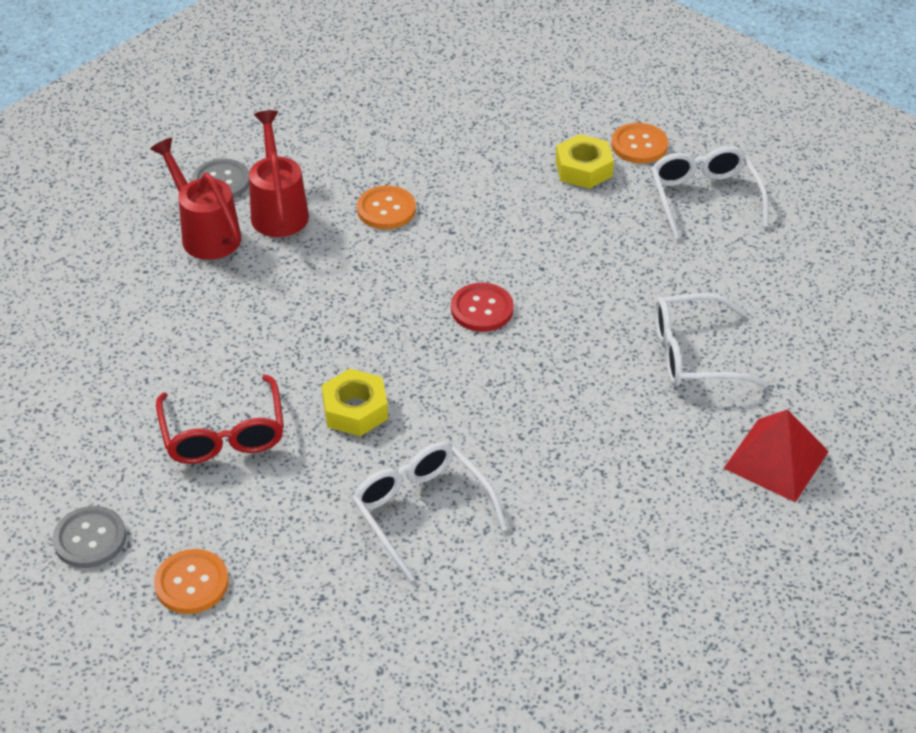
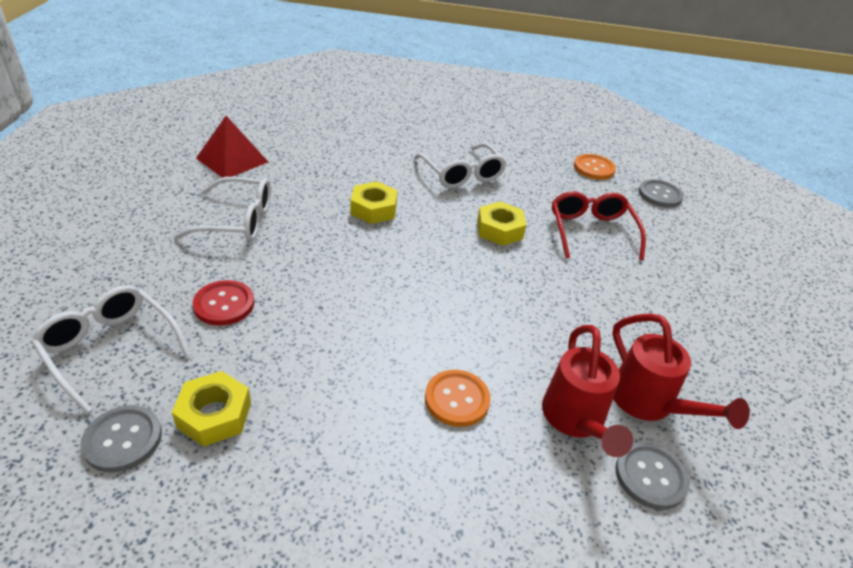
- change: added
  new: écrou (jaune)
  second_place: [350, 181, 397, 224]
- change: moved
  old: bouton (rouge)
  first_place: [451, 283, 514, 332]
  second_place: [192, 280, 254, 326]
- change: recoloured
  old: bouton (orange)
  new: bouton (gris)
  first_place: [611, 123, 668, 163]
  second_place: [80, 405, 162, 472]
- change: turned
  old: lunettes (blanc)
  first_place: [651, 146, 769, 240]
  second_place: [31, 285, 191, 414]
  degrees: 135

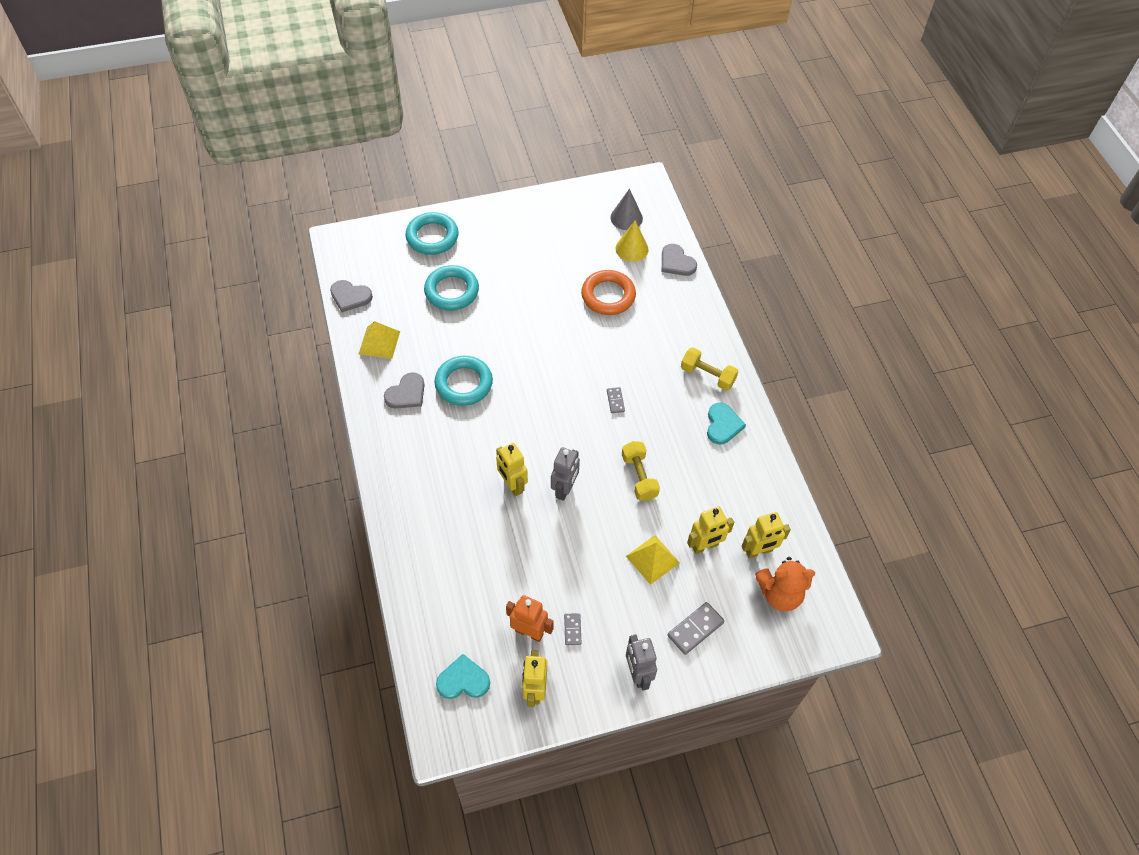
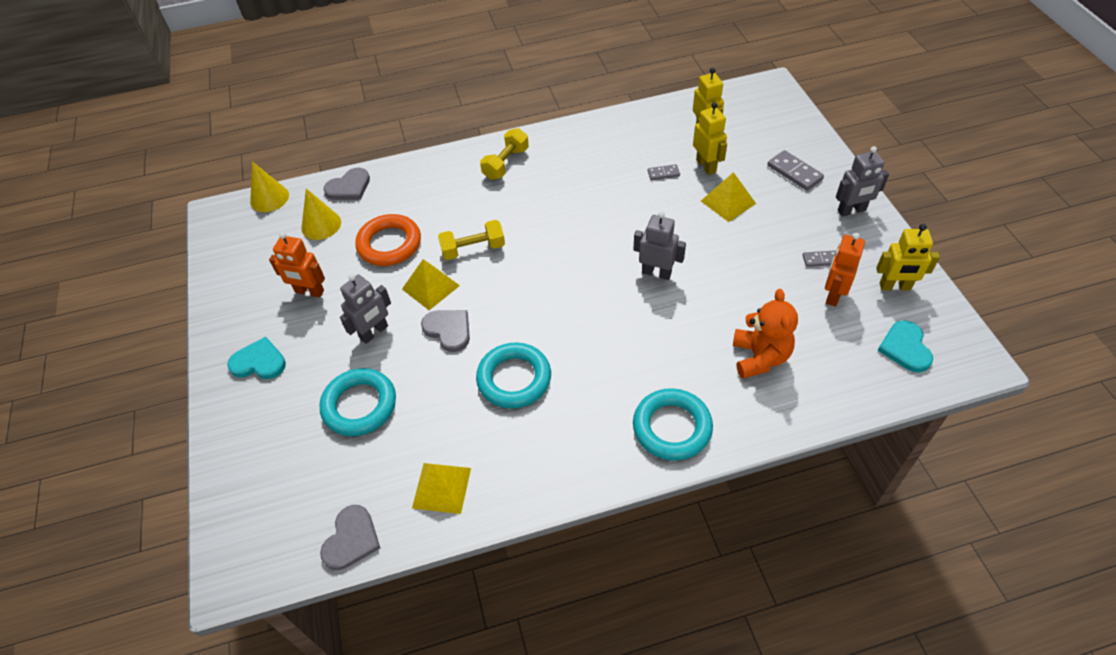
- change: removed
  old: robot (jaune)
  first_place: [496, 443, 528, 496]
- change: removed
  old: cône (gris)
  first_place: [610, 189, 643, 230]
- change: added
  new: cône (jaune)
  second_place: [250, 161, 289, 212]
- change: added
  new: robot (orange)
  second_place: [269, 232, 325, 297]
- change: added
  new: robot (gris)
  second_place: [340, 274, 391, 344]
- change: added
  new: pyramide (jaune)
  second_place: [402, 259, 460, 310]
- change: moved
  old: cœur (gris)
  first_place: [384, 372, 425, 408]
  second_place: [421, 310, 470, 352]
- change: moved
  old: anneau (turquoise)
  first_place: [406, 212, 459, 255]
  second_place: [633, 388, 713, 461]
- change: moved
  old: domino (gris)
  first_place: [607, 387, 625, 413]
  second_place: [648, 164, 680, 180]
- change: moved
  old: haltère (jaune)
  first_place: [622, 441, 660, 501]
  second_place: [438, 220, 505, 260]
- change: moved
  old: cœur (turquoise)
  first_place: [707, 403, 746, 445]
  second_place: [227, 337, 286, 379]
- change: moved
  old: ours en peluche (orange)
  first_place: [755, 557, 815, 611]
  second_place: [733, 289, 798, 379]

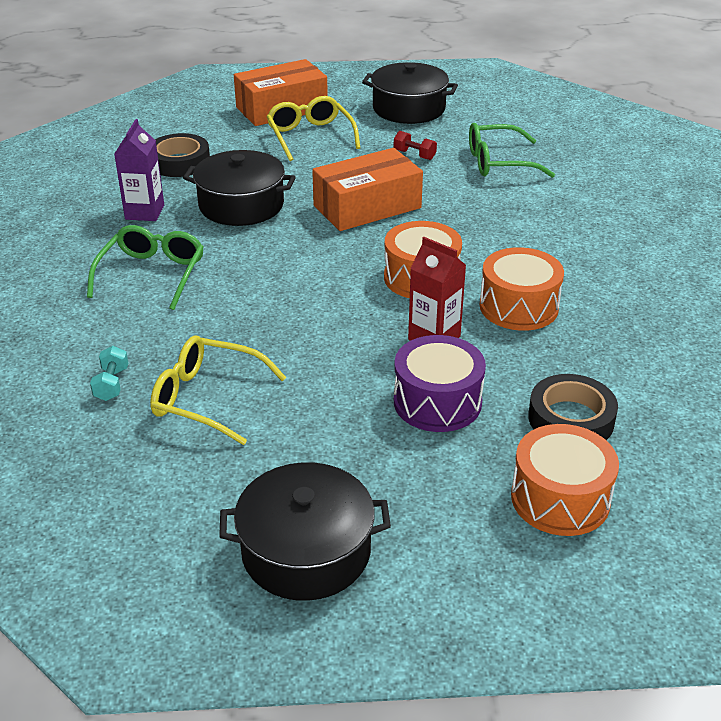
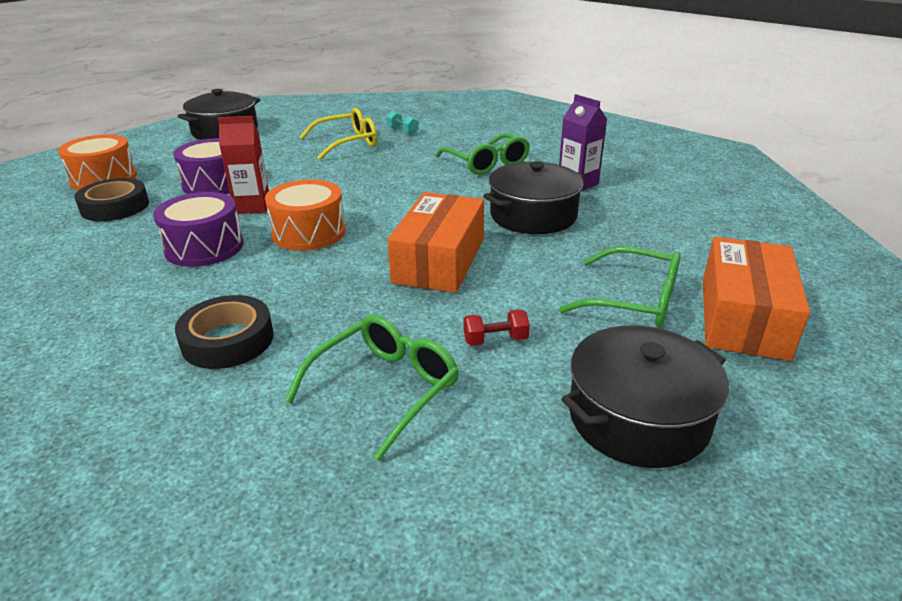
- change: moved
  old: ruban adhésif (noir)
  first_place: [155, 133, 210, 177]
  second_place: [175, 295, 274, 369]
- change: recoloured
  old: lunettes (jaune)
  new: lunettes (vert)
  first_place: [266, 96, 360, 161]
  second_place: [559, 246, 681, 327]
- change: recoloured
  old: tambour (orange)
  new: tambour (violet)
  first_place: [480, 247, 564, 331]
  second_place: [153, 192, 244, 267]

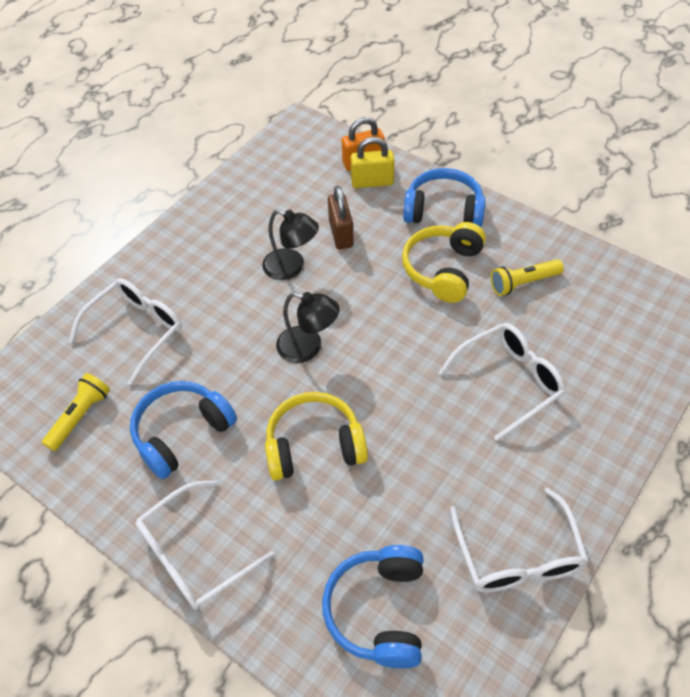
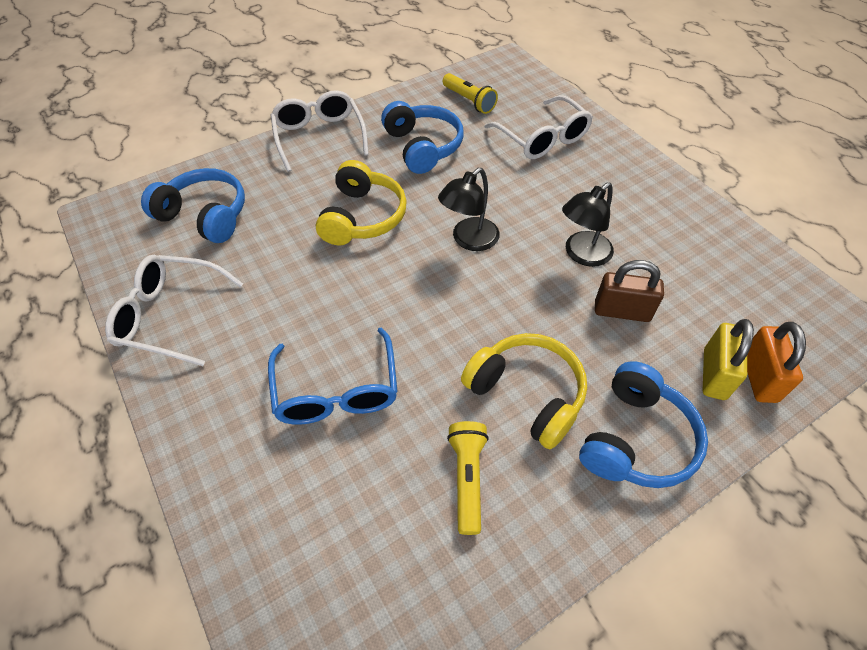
- change: recoloured
  old: lunettes (blanc)
  new: lunettes (bleu)
  first_place: [439, 323, 565, 441]
  second_place: [268, 328, 398, 425]

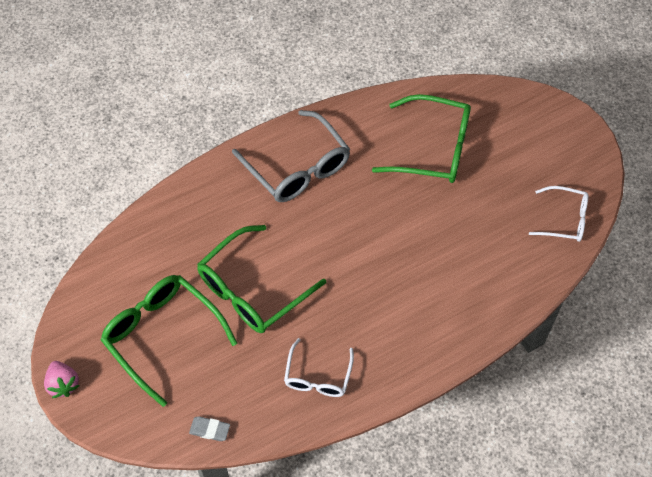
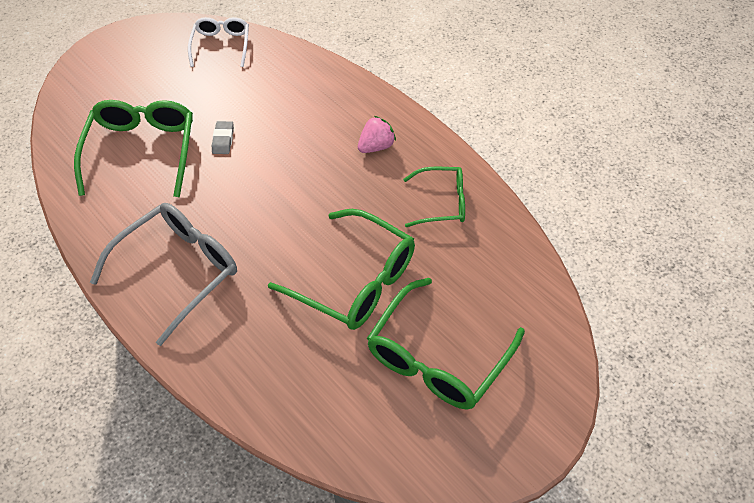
- change: moved
  old: fraise (rose)
  first_place: [44, 361, 80, 398]
  second_place: [358, 116, 396, 153]
- change: moved
  old: gomme (gris)
  first_place: [189, 416, 230, 441]
  second_place: [212, 121, 234, 154]
- change: recoloured
  old: lunettes (blanc)
  new: lunettes (vert)
  first_place: [284, 338, 354, 397]
  second_place: [403, 167, 465, 227]

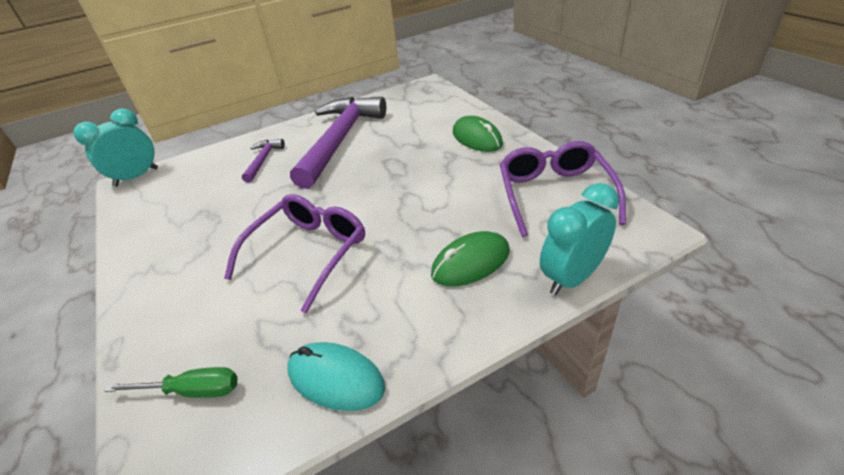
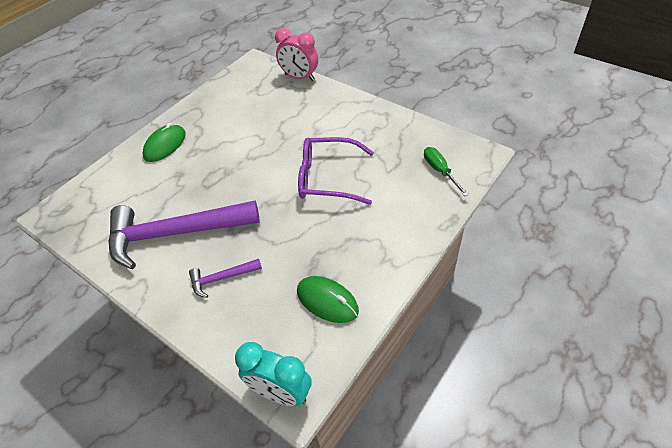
- change: removed
  old: souris (turquoise)
  first_place: [287, 342, 385, 411]
- change: removed
  old: lunettes (violet)
  first_place: [500, 141, 626, 237]
- change: moved
  old: souris (vert)
  first_place: [431, 231, 510, 286]
  second_place: [297, 276, 359, 323]
- change: recoloured
  old: réveil (turquoise)
  new: réveil (rose)
  first_place: [540, 183, 619, 295]
  second_place: [275, 28, 318, 81]

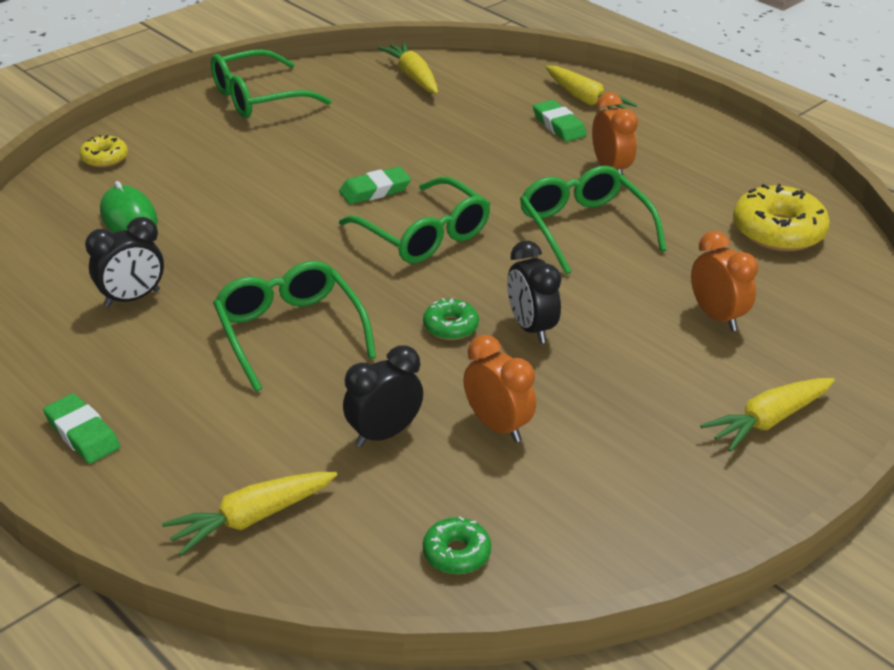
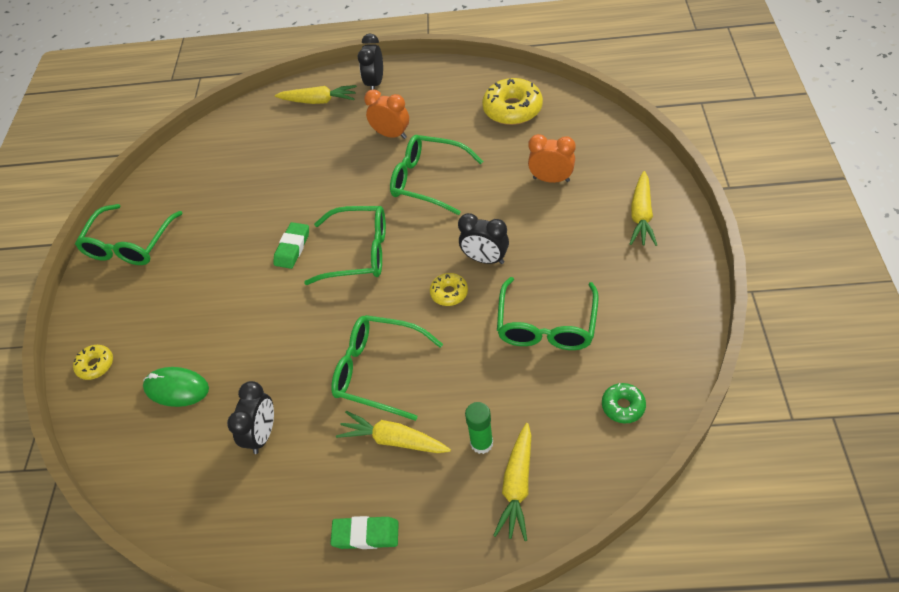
- change: removed
  old: gomme (vert)
  first_place: [533, 100, 587, 142]
- change: added
  new: bâton de colle (vert)
  second_place: [465, 402, 493, 454]
- change: moved
  old: réveil (noir)
  first_place: [343, 345, 423, 447]
  second_place: [358, 34, 383, 90]
- change: moved
  old: carotte (jaune)
  first_place: [378, 42, 438, 94]
  second_place: [336, 411, 451, 453]
- change: replaced
  old: réveil (orange)
  new: lunettes (vert)
  first_place: [463, 335, 536, 442]
  second_place: [497, 277, 599, 350]
- change: recoloured
  old: beignet (vert)
  new: beignet (jaune)
  first_place: [423, 298, 479, 340]
  second_place: [430, 273, 468, 306]

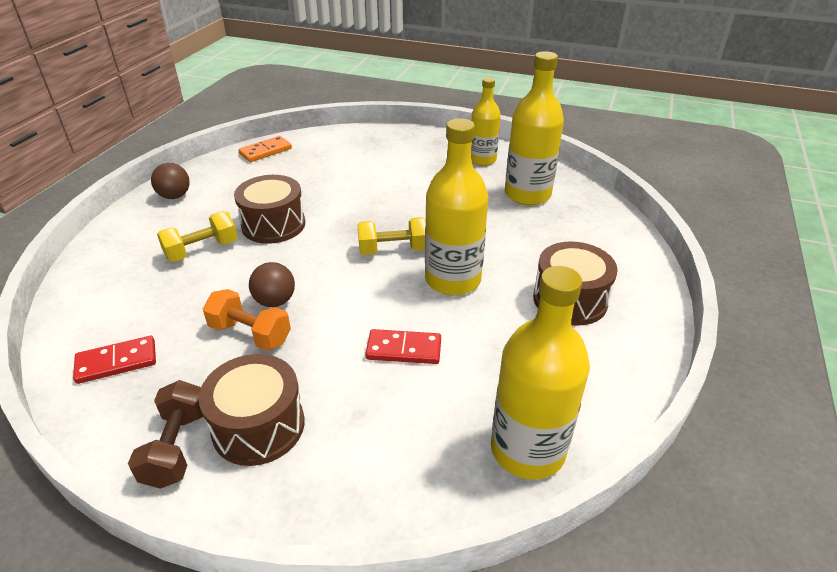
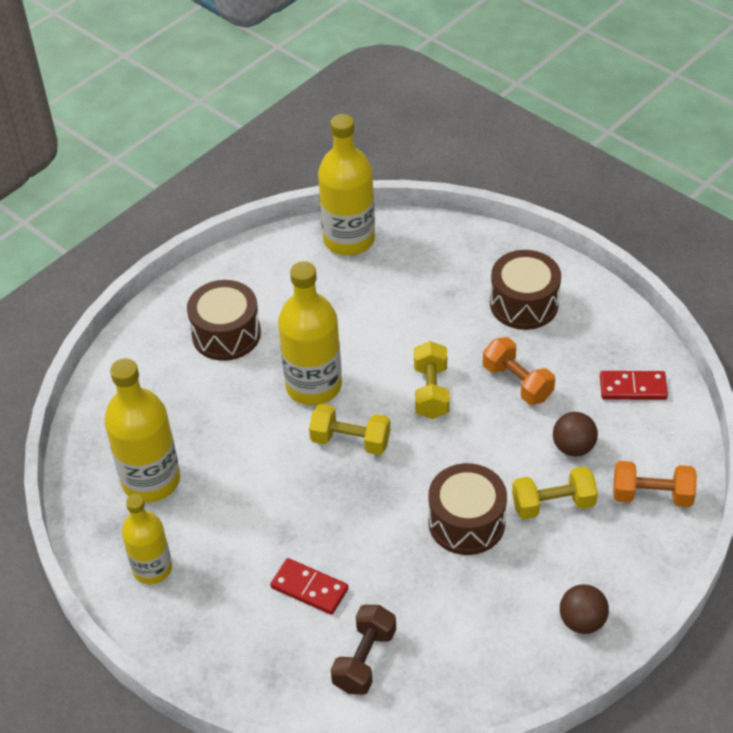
- change: removed
  old: domino (orange)
  first_place: [238, 136, 292, 162]
- change: added
  new: haltère (jaune)
  second_place: [414, 341, 450, 419]
- change: added
  new: haltère (orange)
  second_place: [613, 461, 697, 507]
- change: moved
  old: haltère (marron)
  first_place: [128, 380, 203, 489]
  second_place: [330, 605, 396, 695]
- change: moved
  old: balle (marron)
  first_place: [249, 262, 295, 307]
  second_place: [553, 412, 598, 456]
- change: moved
  old: domino (rouge)
  first_place: [365, 329, 441, 364]
  second_place: [270, 558, 349, 615]

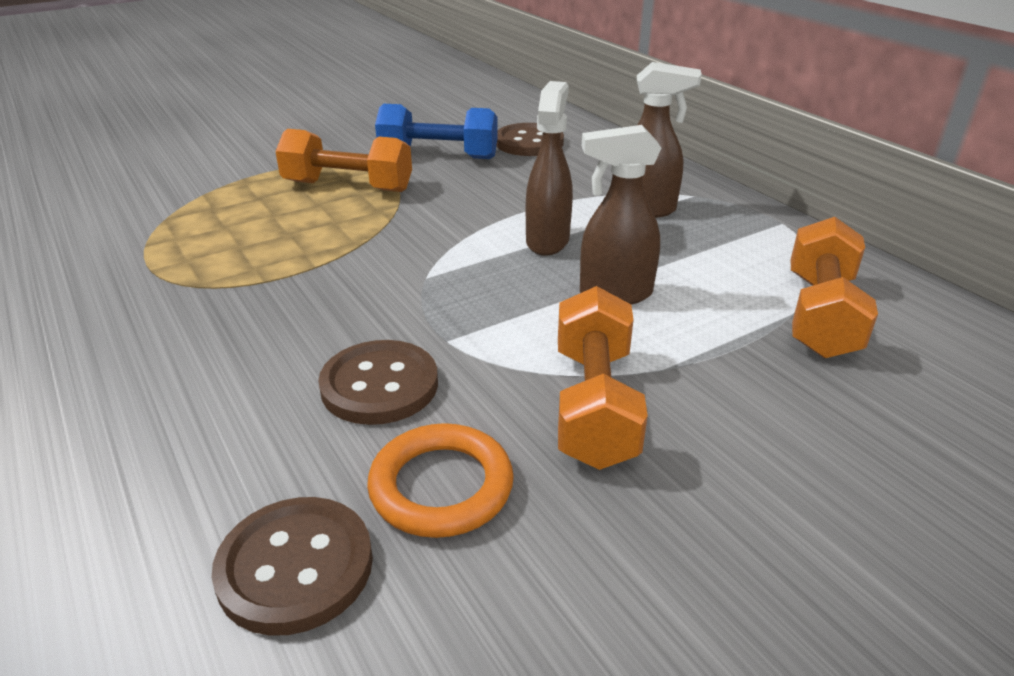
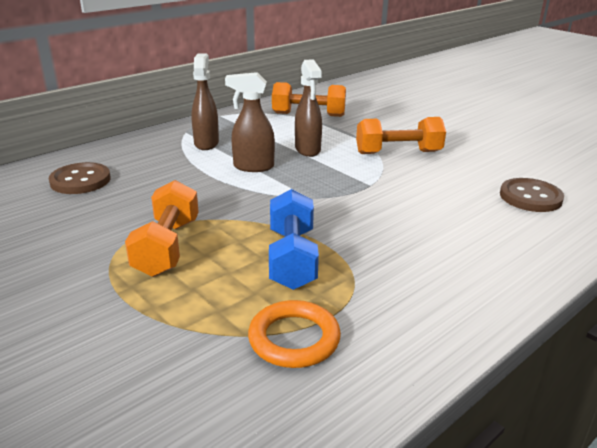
- change: removed
  old: bouton (marron)
  first_place: [318, 340, 438, 425]
- change: moved
  old: anneau (orange)
  first_place: [367, 423, 514, 538]
  second_place: [248, 300, 341, 368]
- change: moved
  old: haltère (bleu)
  first_place: [375, 104, 498, 159]
  second_place: [269, 189, 319, 290]

